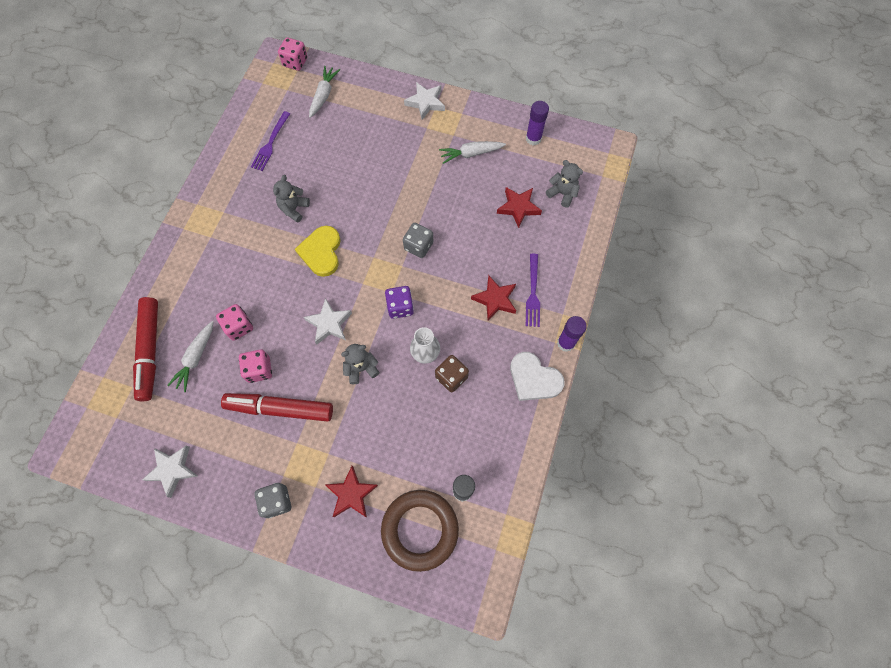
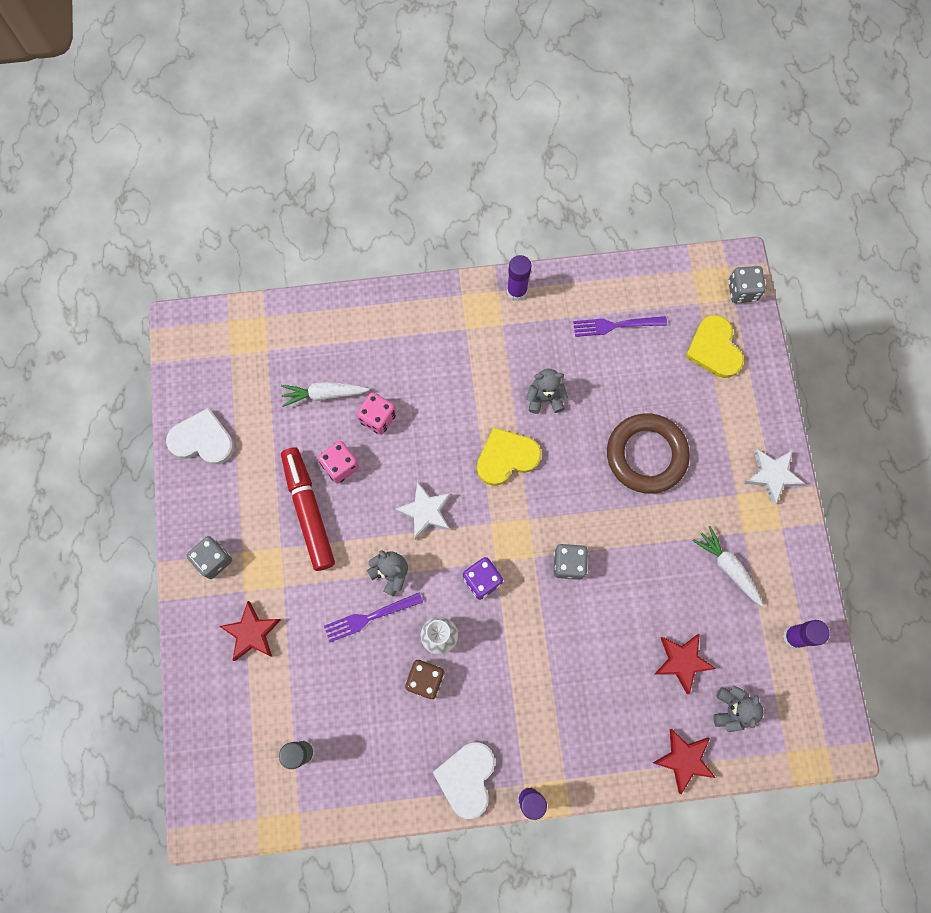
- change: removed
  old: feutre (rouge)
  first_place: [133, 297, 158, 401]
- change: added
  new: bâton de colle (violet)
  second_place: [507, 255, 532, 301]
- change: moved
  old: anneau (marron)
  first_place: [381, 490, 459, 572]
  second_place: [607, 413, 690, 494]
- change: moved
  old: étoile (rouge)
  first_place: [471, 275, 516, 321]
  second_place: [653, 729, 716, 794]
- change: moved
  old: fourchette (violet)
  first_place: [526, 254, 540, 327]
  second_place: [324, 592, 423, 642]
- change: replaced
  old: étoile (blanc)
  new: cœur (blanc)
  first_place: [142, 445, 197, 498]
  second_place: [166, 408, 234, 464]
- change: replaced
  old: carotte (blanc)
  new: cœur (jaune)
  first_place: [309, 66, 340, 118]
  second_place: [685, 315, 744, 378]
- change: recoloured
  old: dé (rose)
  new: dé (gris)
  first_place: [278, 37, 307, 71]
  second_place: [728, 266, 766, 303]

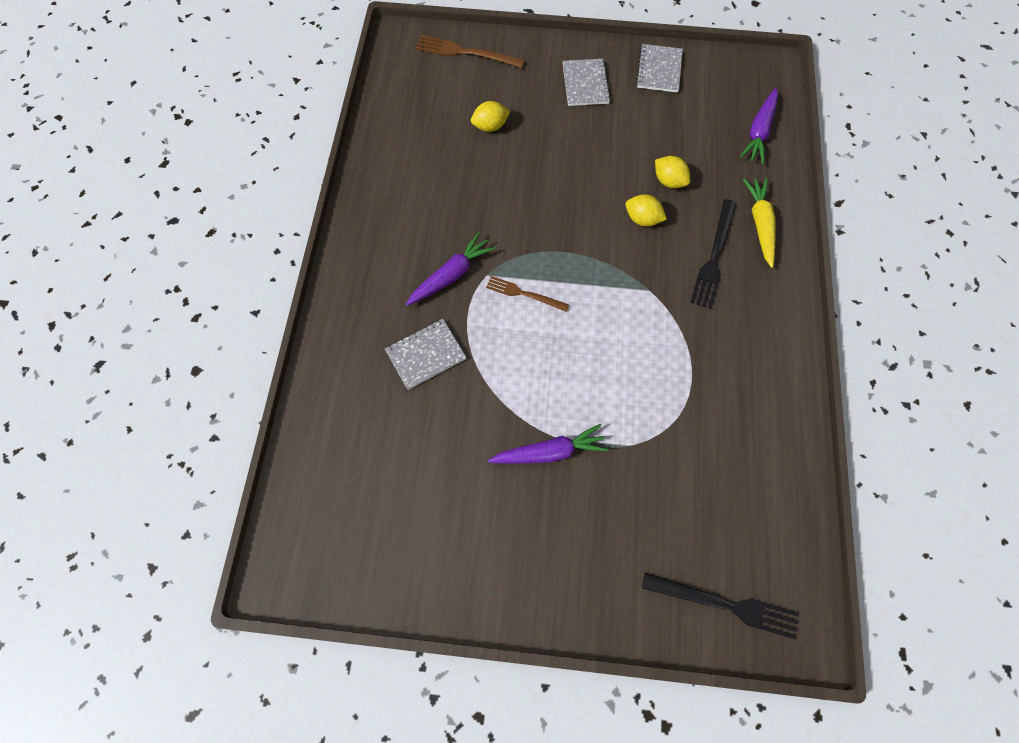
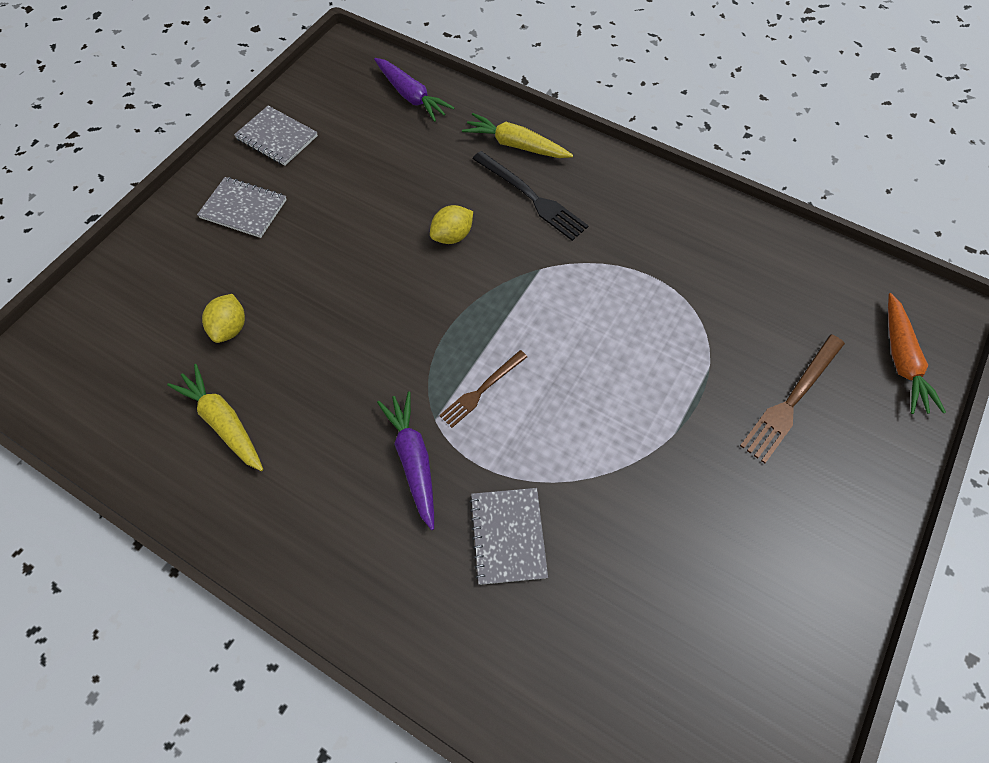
- change: removed
  old: carotte (violet)
  first_place: [488, 424, 609, 464]
- change: removed
  old: citron (jaune)
  first_place: [655, 156, 690, 188]
- change: added
  new: carotte (jaune)
  second_place: [167, 364, 263, 471]
- change: moved
  old: fourchette (marron)
  first_place: [415, 35, 525, 68]
  second_place: [740, 335, 845, 463]
- change: replaced
  old: fourchette (noir)
  new: carotte (orange)
  first_place: [642, 573, 799, 640]
  second_place: [888, 293, 946, 414]

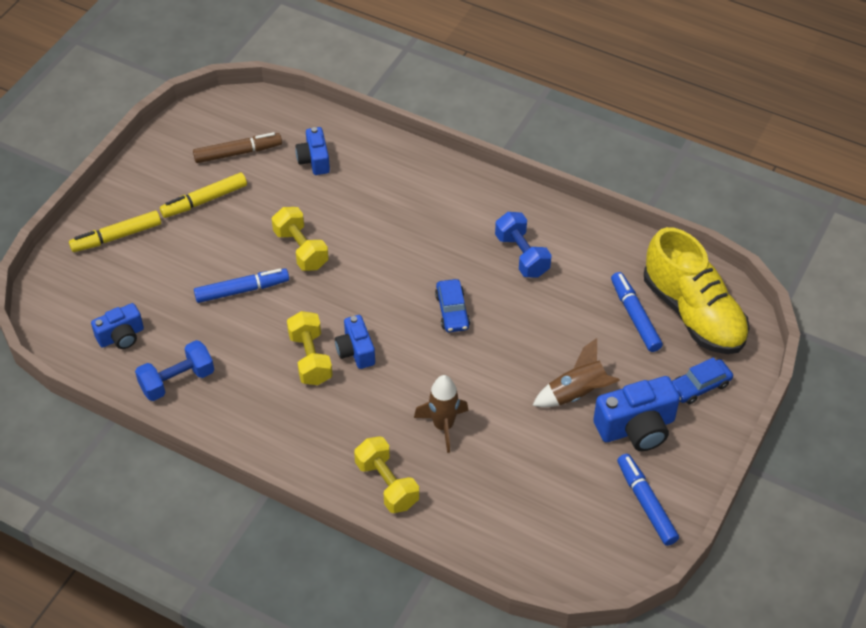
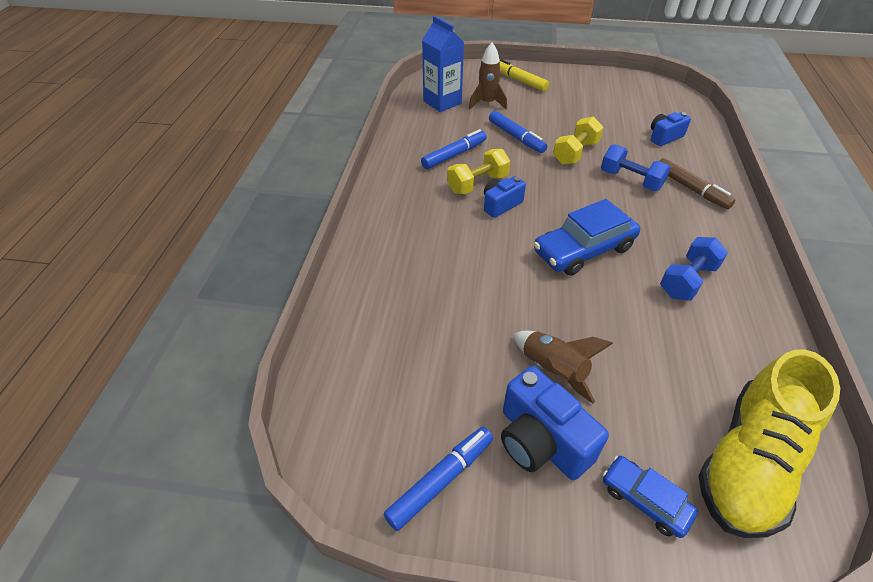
- change: removed
  old: feutre (jaune)
  first_place: [160, 172, 247, 218]
- change: removed
  old: haltère (jaune)
  first_place: [354, 436, 419, 513]
- change: moved
  old: haltère (bleu)
  first_place: [135, 340, 214, 401]
  second_place: [601, 144, 671, 191]
- change: moved
  old: feutre (marron)
  first_place: [193, 132, 282, 163]
  second_place: [660, 158, 735, 209]
- change: moved
  old: fusée (marron)
  first_place: [414, 375, 469, 453]
  second_place: [469, 42, 507, 110]
- change: moved
  old: feutre (bleu)
  first_place: [611, 272, 663, 352]
  second_place: [421, 129, 487, 169]
- change: replaced
  old: appareil photo (bleu)
  new: brique de lait (bleu)
  first_place: [91, 303, 144, 349]
  second_place: [422, 16, 464, 112]
- change: resized
  old: voiture (bleu)
  first_place: [435, 279, 470, 332]
  second_place: [534, 199, 640, 276]
  factor: 1.75

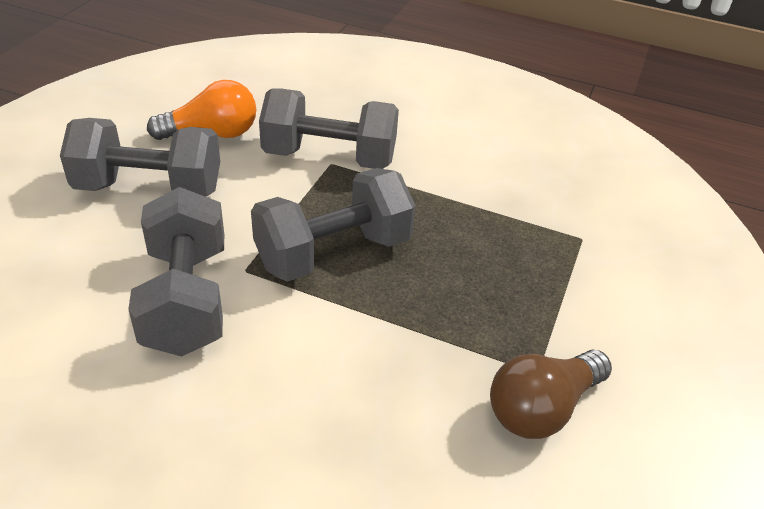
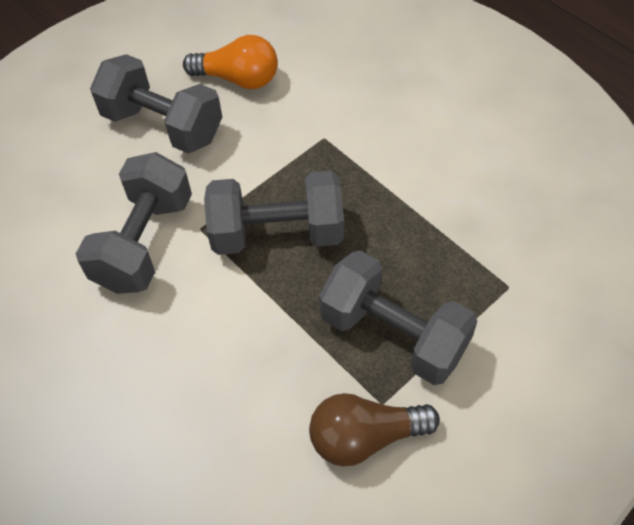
- change: moved
  old: haltère (gris)
  first_place: [259, 88, 399, 169]
  second_place: [319, 251, 477, 385]

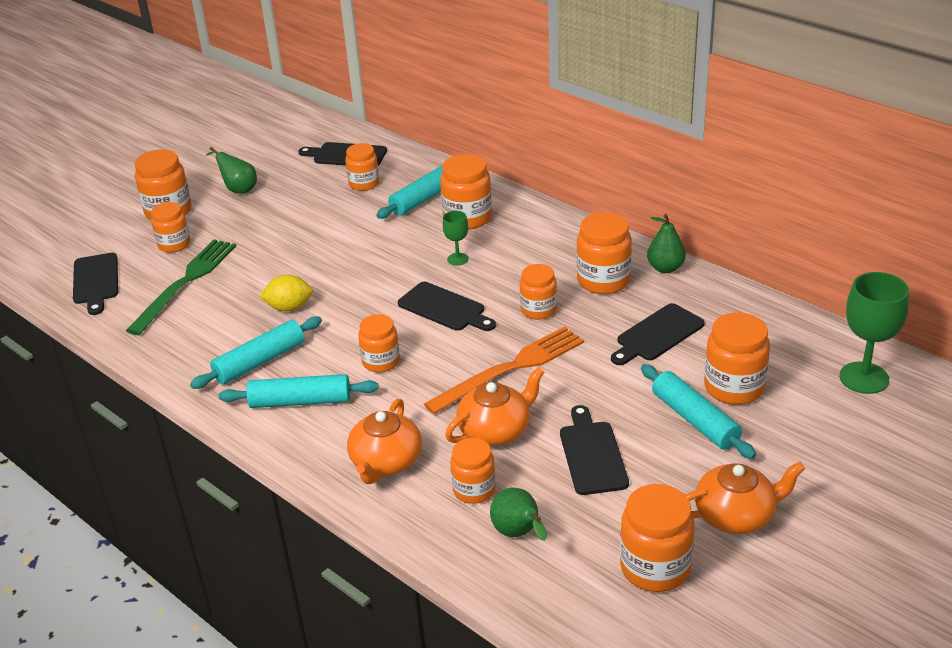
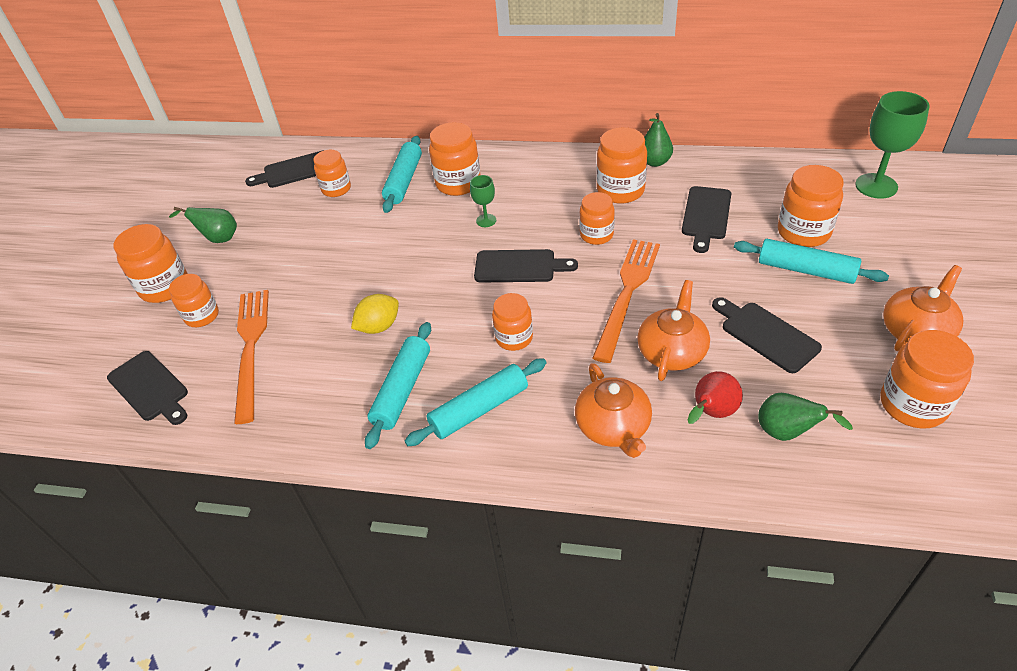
- change: replaced
  old: bocal (orange)
  new: poire (rouge)
  first_place: [450, 438, 496, 504]
  second_place: [688, 371, 743, 424]
- change: recoloured
  old: fourchette (vert)
  new: fourchette (orange)
  first_place: [126, 239, 236, 335]
  second_place: [234, 290, 269, 424]

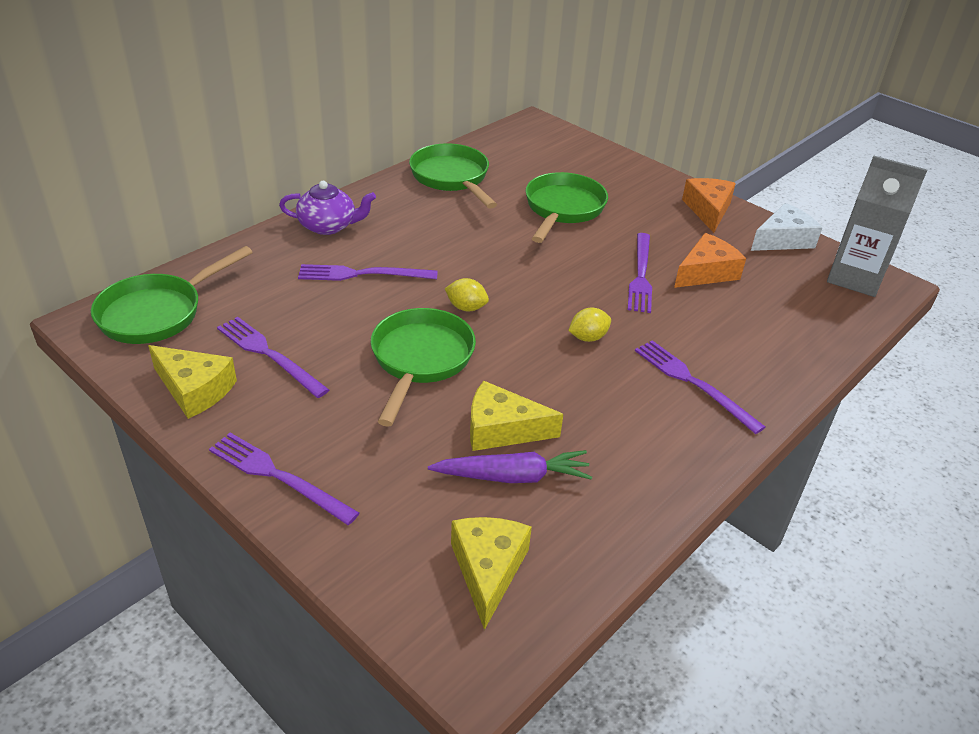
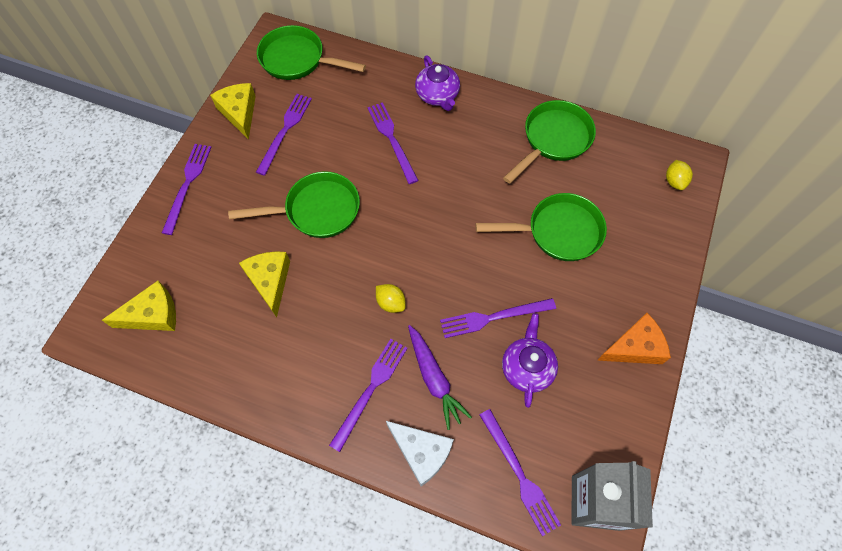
- change: added
  new: fourchette (violet)
  second_place: [480, 409, 561, 536]
- change: moved
  old: carotte (violet)
  first_place: [428, 450, 592, 483]
  second_place: [408, 325, 472, 430]
- change: moved
  old: citron (jaune)
  first_place: [445, 278, 489, 311]
  second_place: [666, 160, 693, 190]
- change: moved
  old: fromage (blanc)
  first_place: [751, 203, 822, 251]
  second_place: [386, 421, 454, 486]
- change: replaced
  old: fromage (orange)
  new: théière (violet)
  first_place: [674, 233, 746, 288]
  second_place: [502, 313, 558, 408]
- change: turned
  old: fromage (jaune)
  first_place: [148, 345, 237, 419]
  second_place: [210, 83, 256, 140]
  degrees: 150

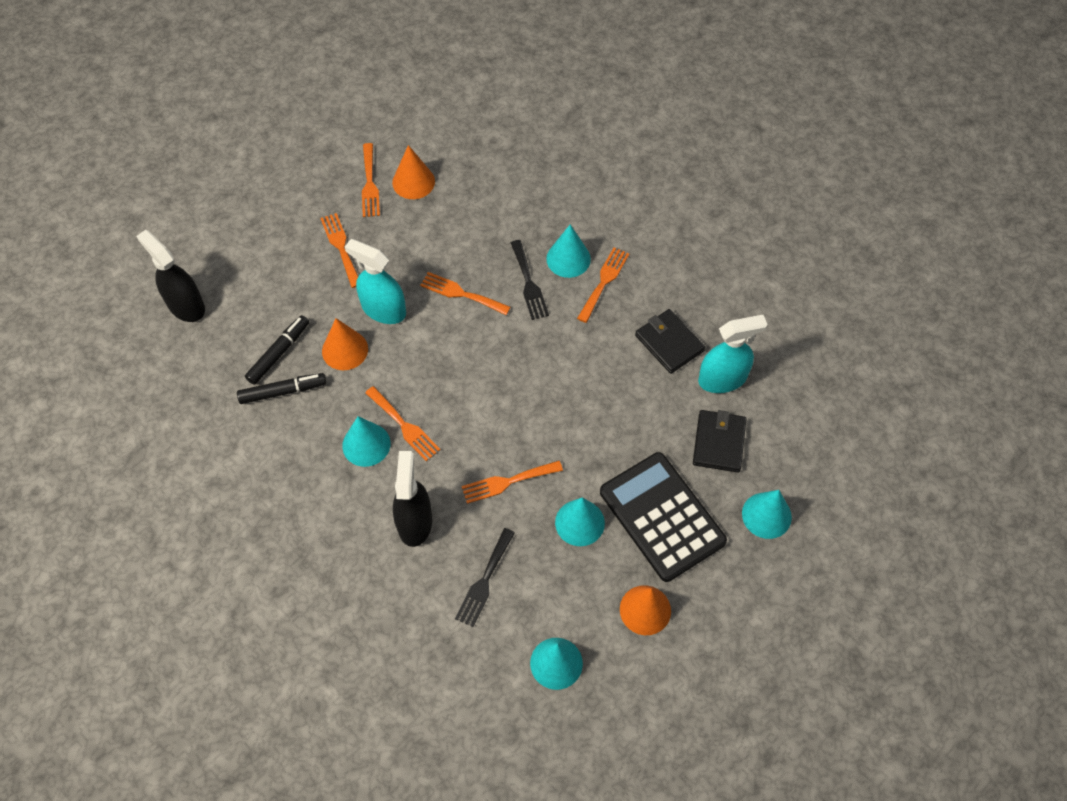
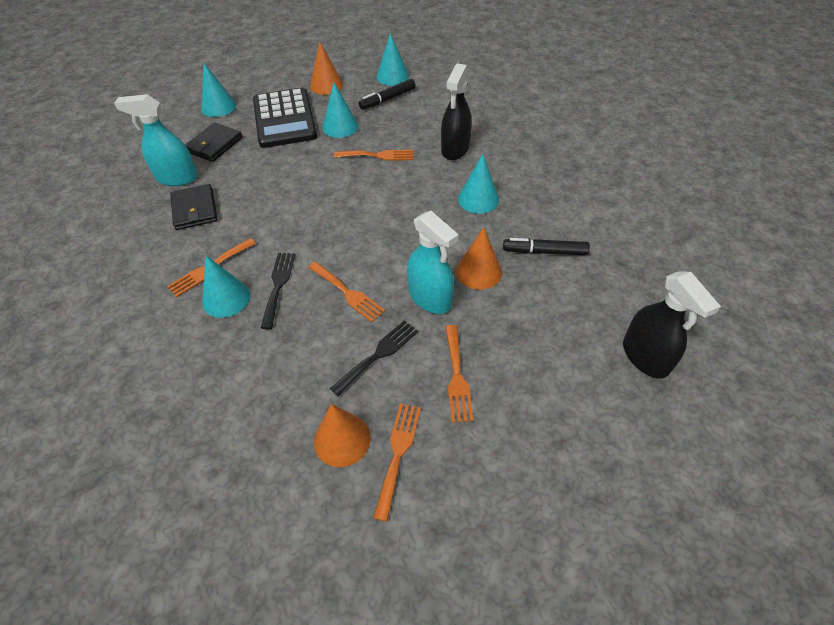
- change: removed
  old: fourchette (orange)
  first_place: [365, 386, 440, 461]
- change: moved
  old: feutre (noir)
  first_place: [245, 315, 309, 385]
  second_place: [358, 79, 416, 110]
- change: moved
  old: fourchette (noir)
  first_place: [455, 528, 515, 627]
  second_place: [330, 320, 418, 396]

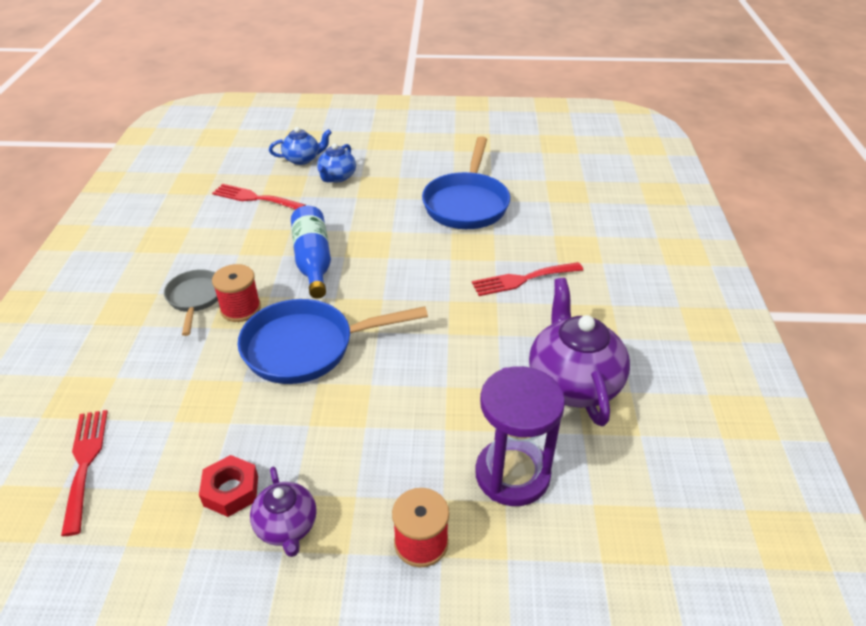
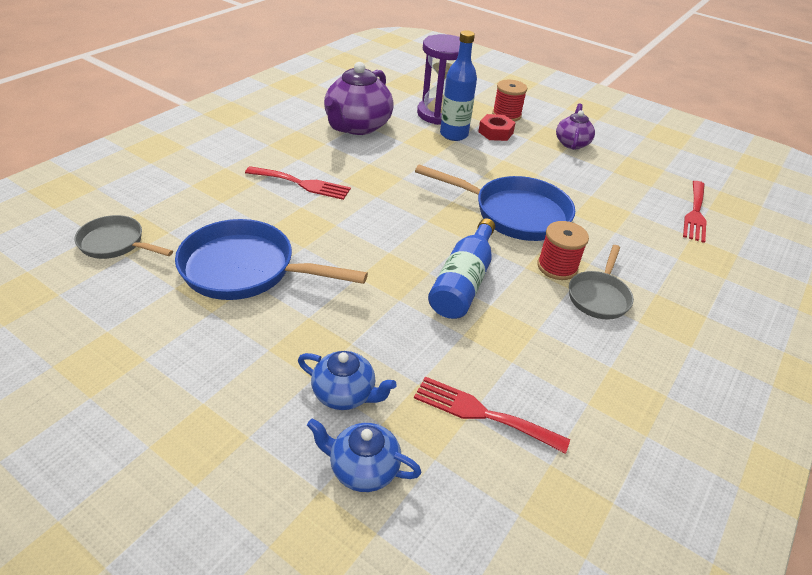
- change: added
  new: poêle (gris)
  second_place: [74, 215, 173, 259]
- change: added
  new: bouteille (bleu)
  second_place: [440, 30, 477, 141]
- change: moved
  old: écrou (rouge)
  first_place: [199, 455, 258, 517]
  second_place: [478, 114, 516, 141]
- change: turned
  old: fourchette (rouge)
  first_place: [212, 184, 306, 210]
  second_place: [414, 377, 570, 454]
  degrees: 150
- change: turned
  old: théière (bleu)
  first_place: [317, 143, 356, 182]
  second_place: [298, 351, 397, 410]
  degrees: 60
- change: turned
  old: poêle (bleu)
  first_place: [422, 136, 510, 229]
  second_place: [175, 219, 368, 300]
  degrees: -120

